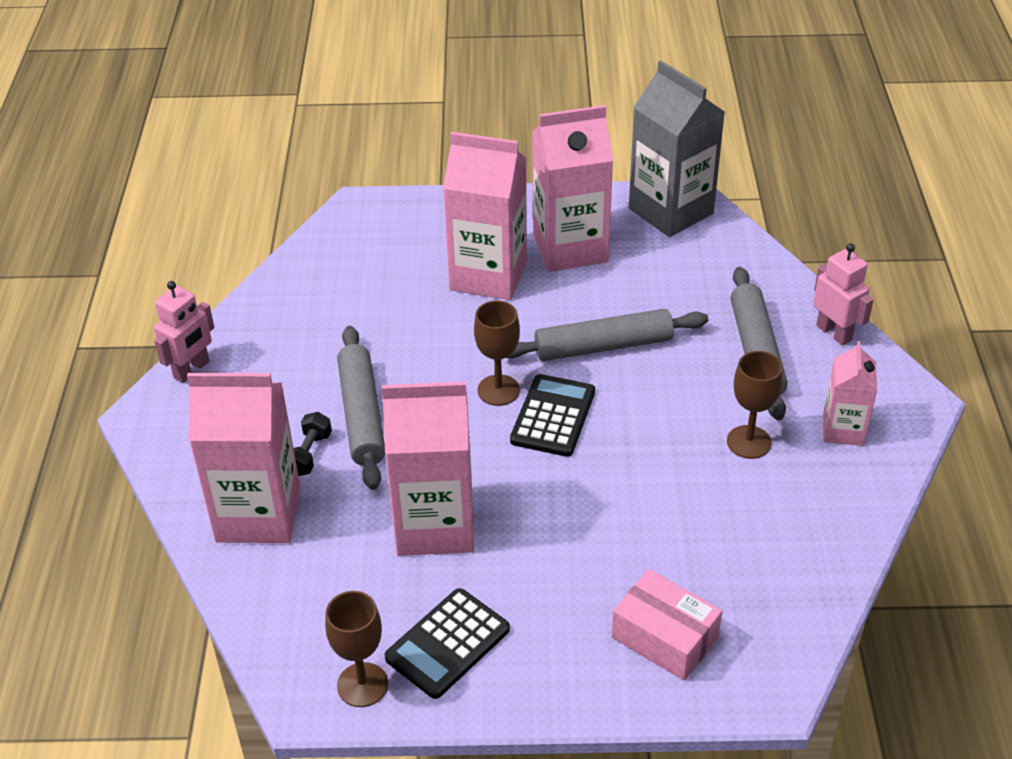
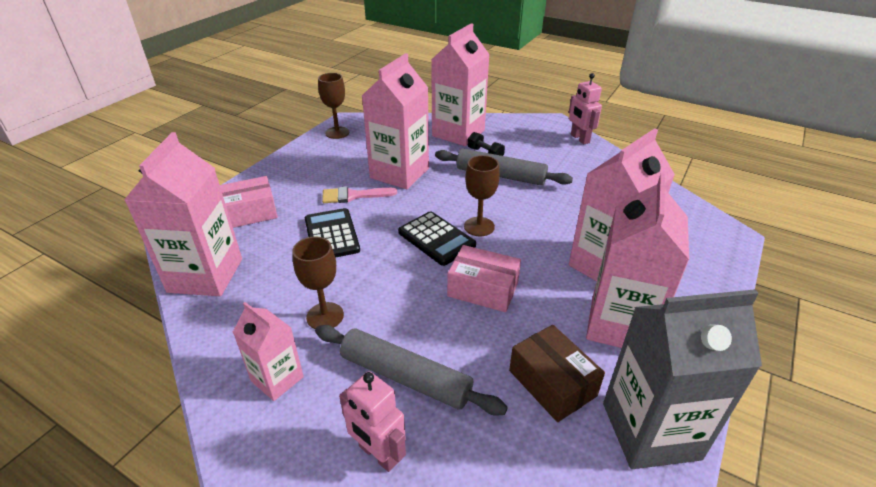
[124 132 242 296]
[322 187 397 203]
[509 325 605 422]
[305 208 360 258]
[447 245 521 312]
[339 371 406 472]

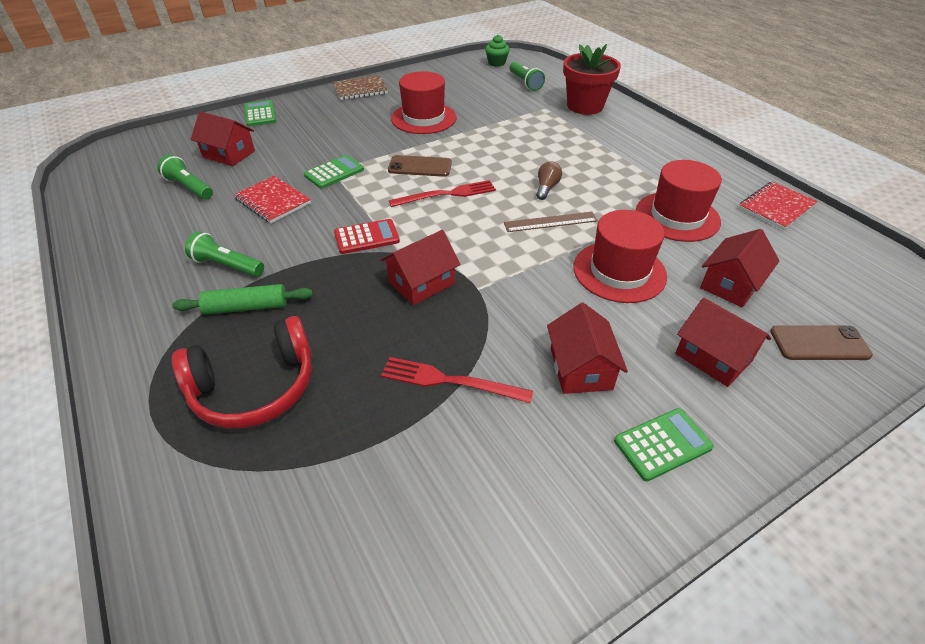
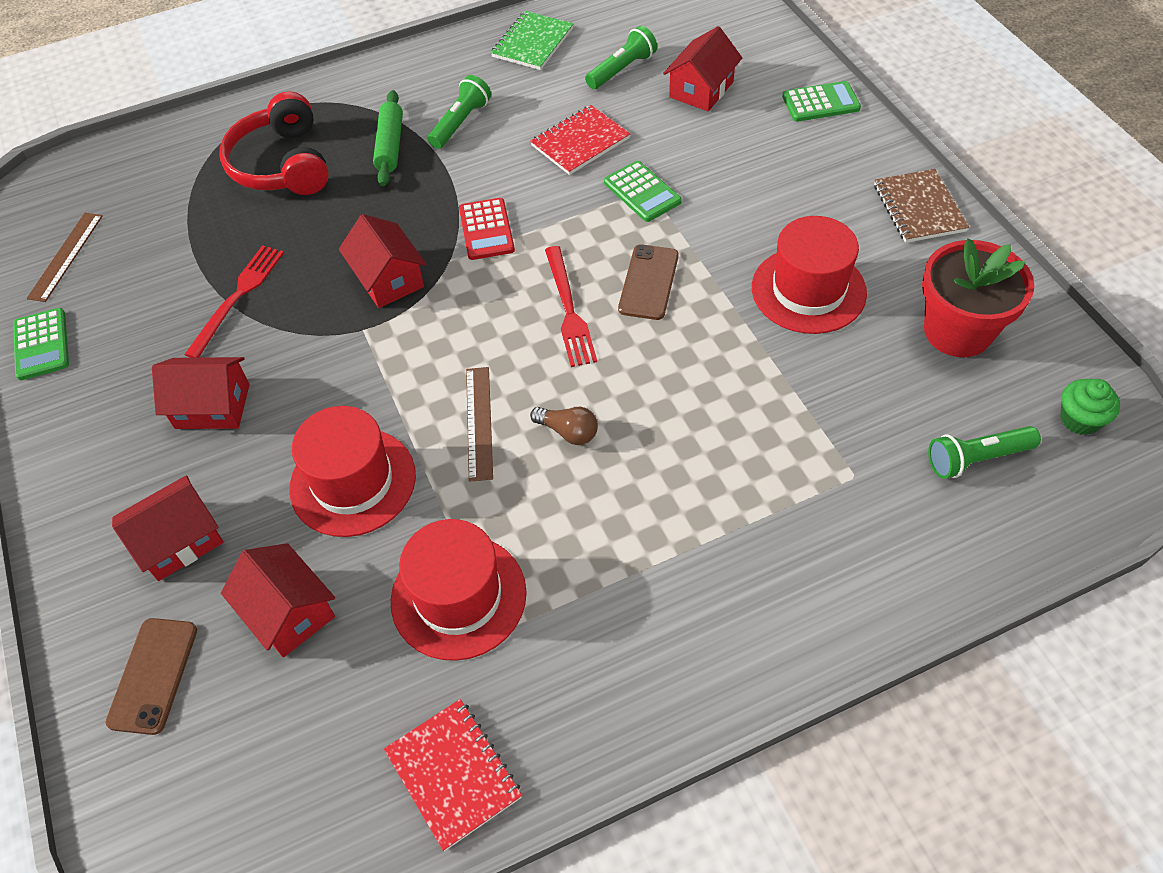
[27 213 103 302]
[491 11 574 70]
[922 238 1035 357]
[13 308 69 380]

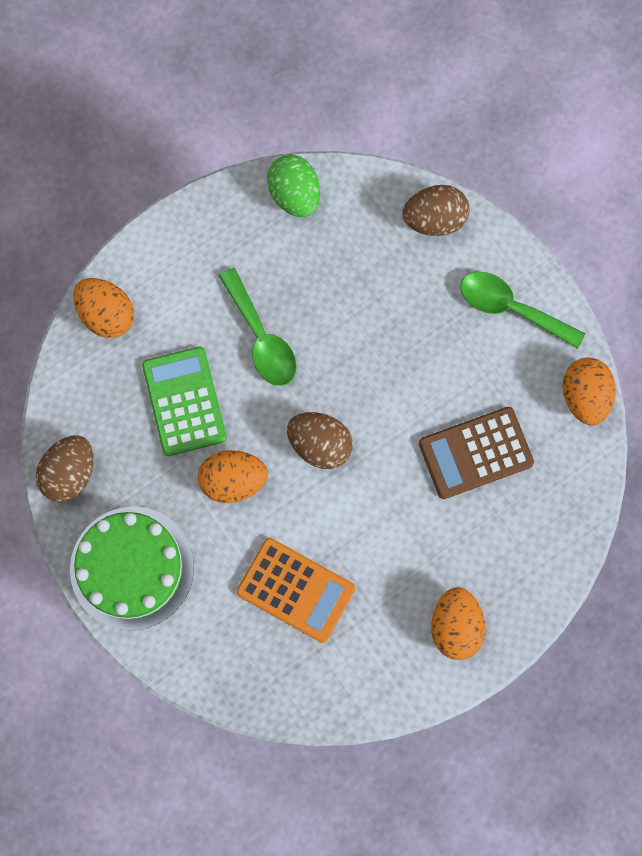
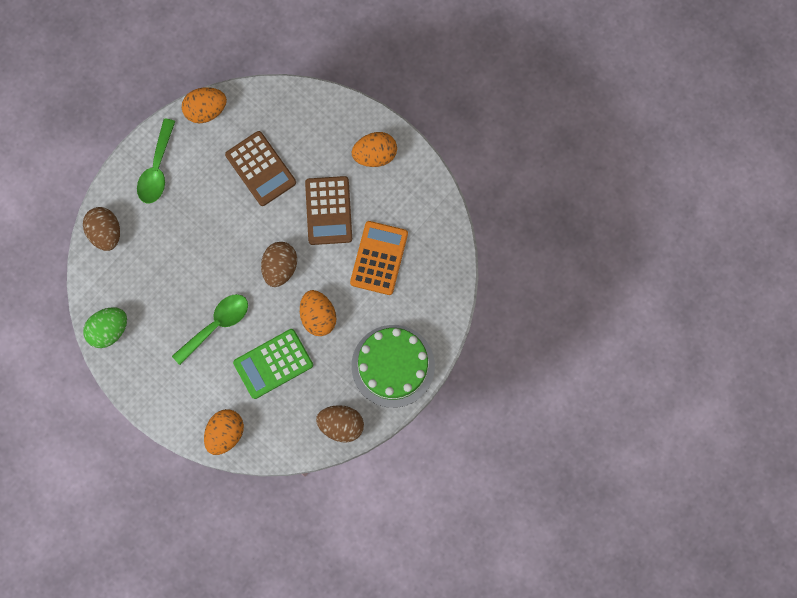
[305 176 352 245]

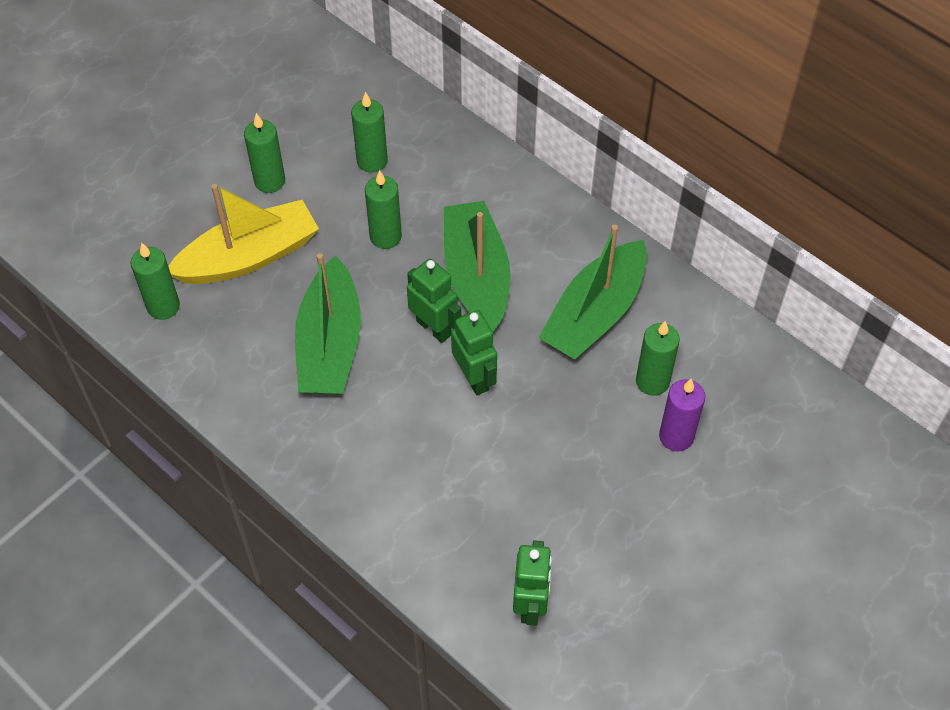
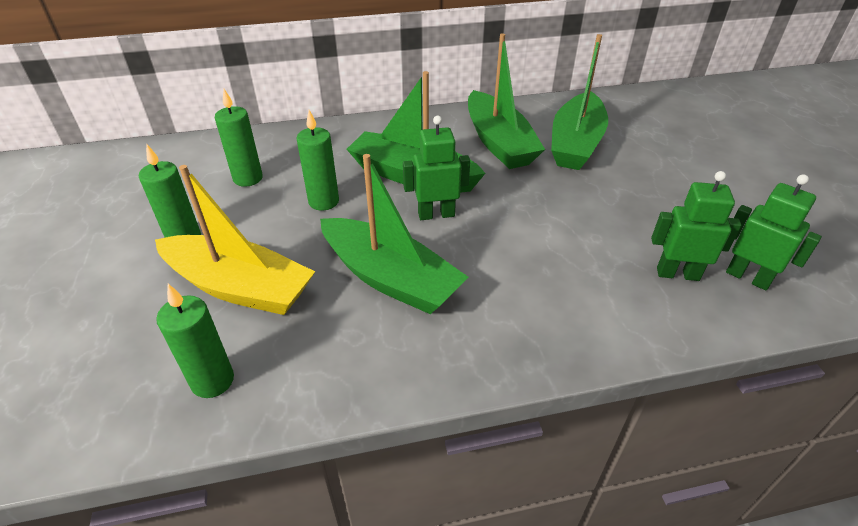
[659 379 705 452] (first image)
[651 171 741 281]
[551 34 608 170]
[155 165 315 315]

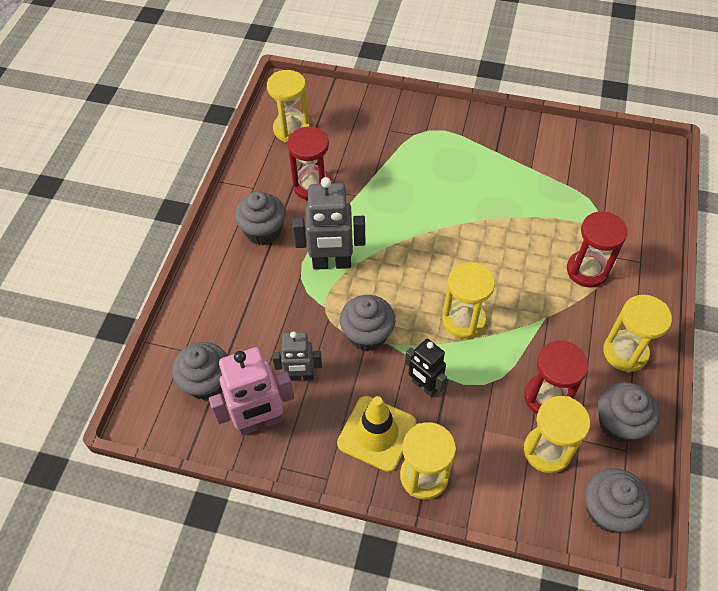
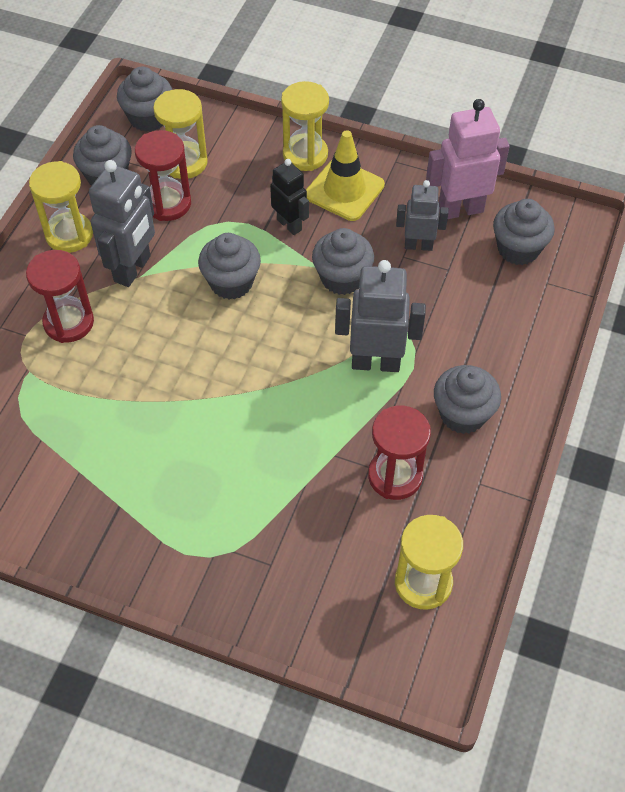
[89 160 155 287]
[198 233 261 300]

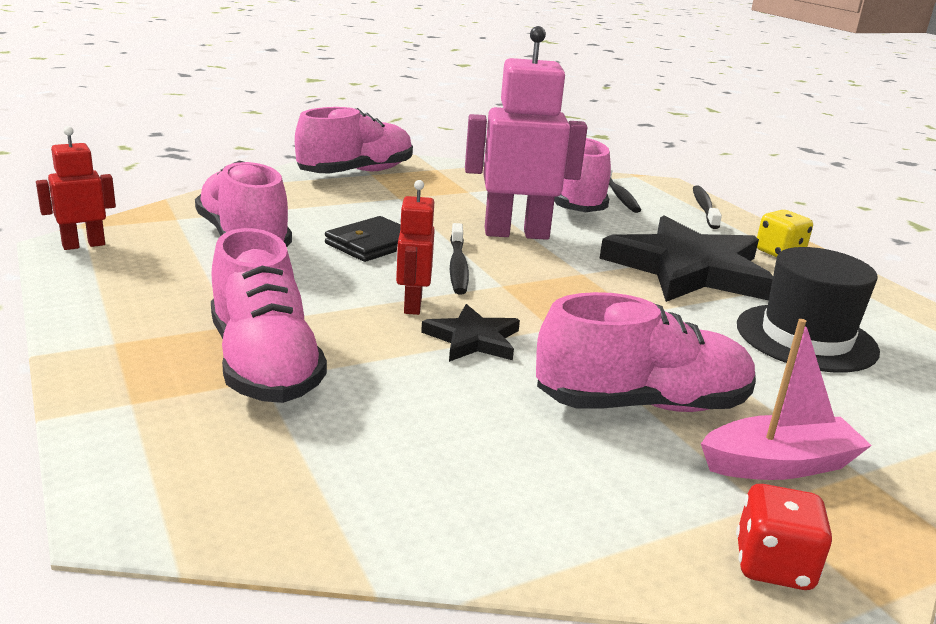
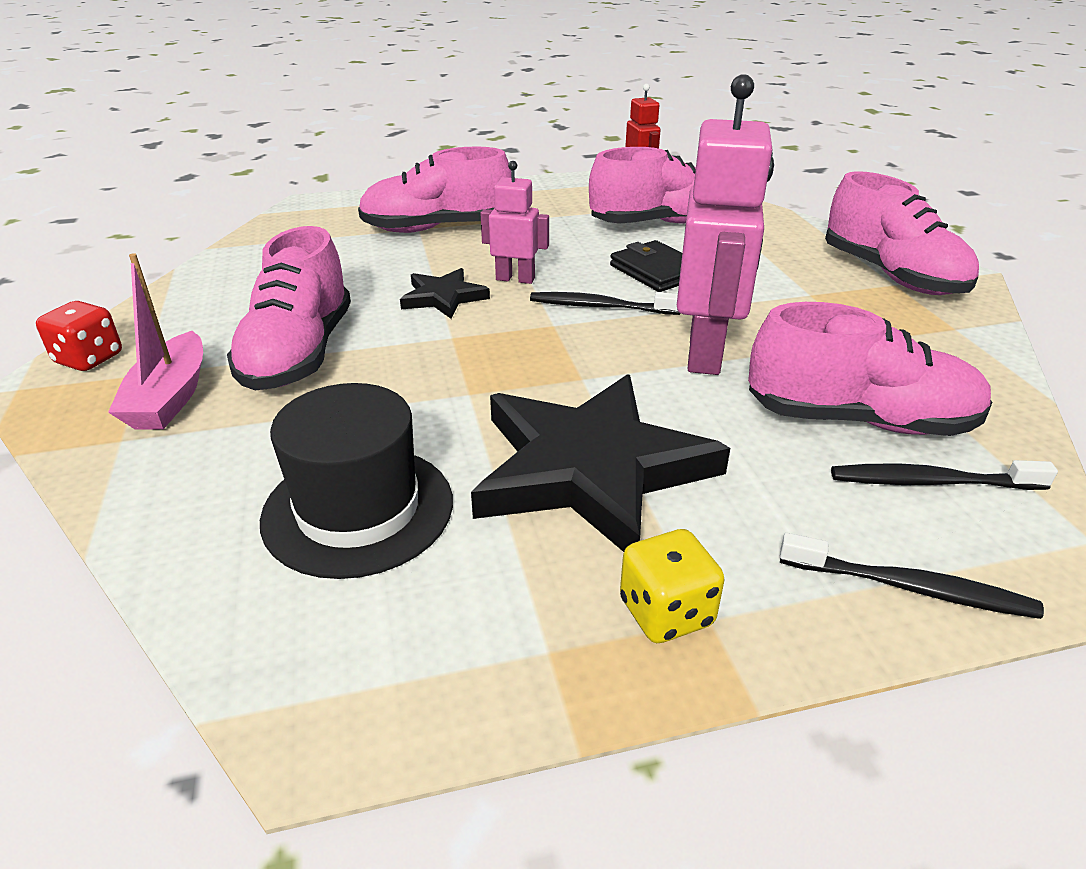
[480 161 549 284]

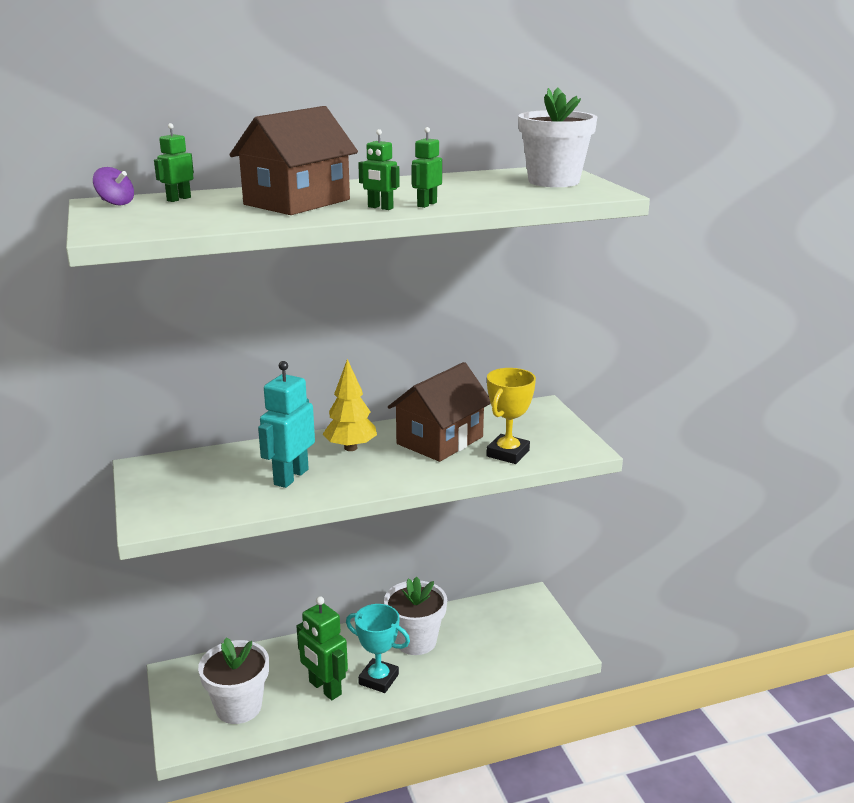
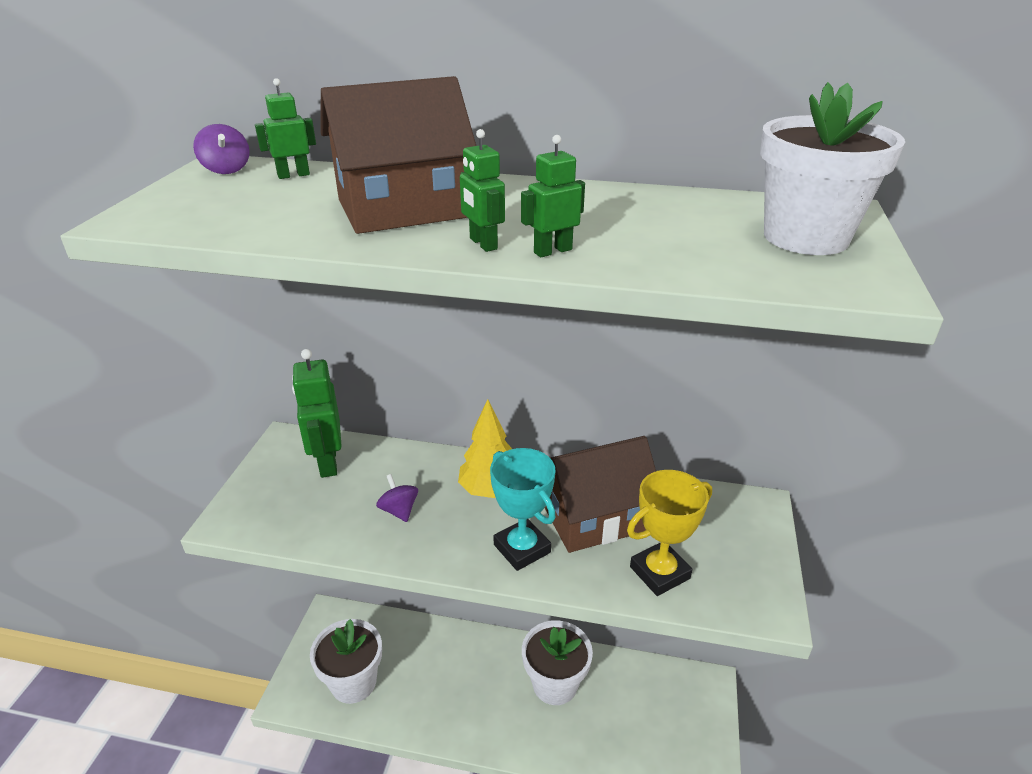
[292 349 341 478]
[490 448 556 571]
[376 474 418 522]

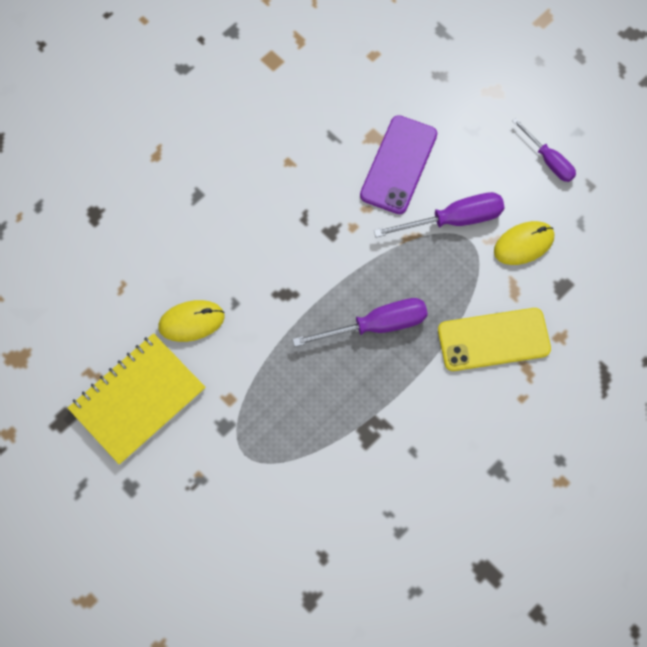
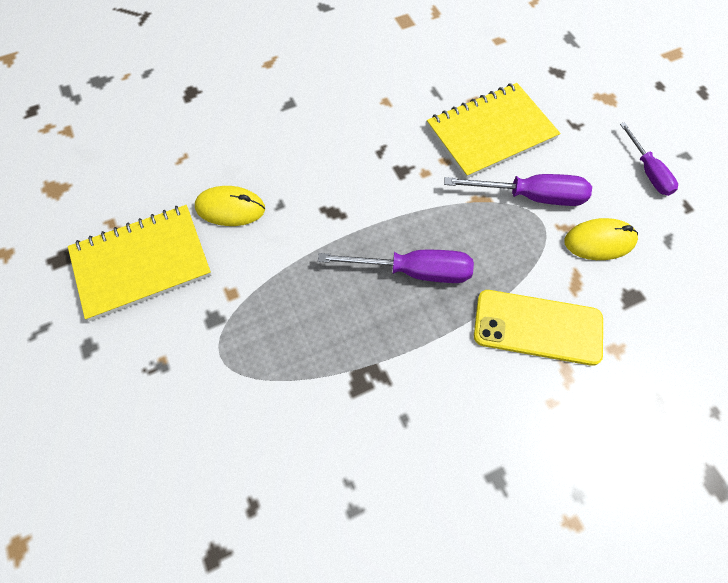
[427 83 560 179]

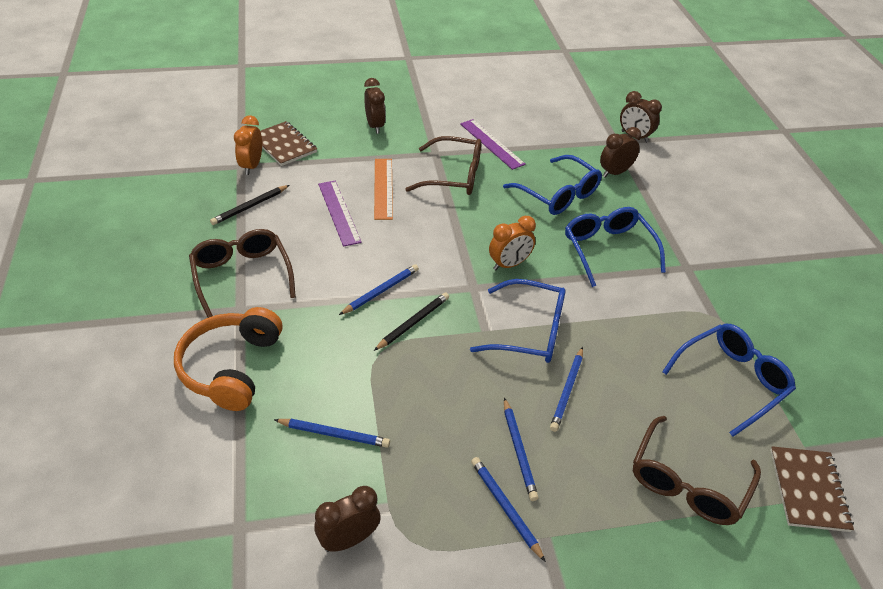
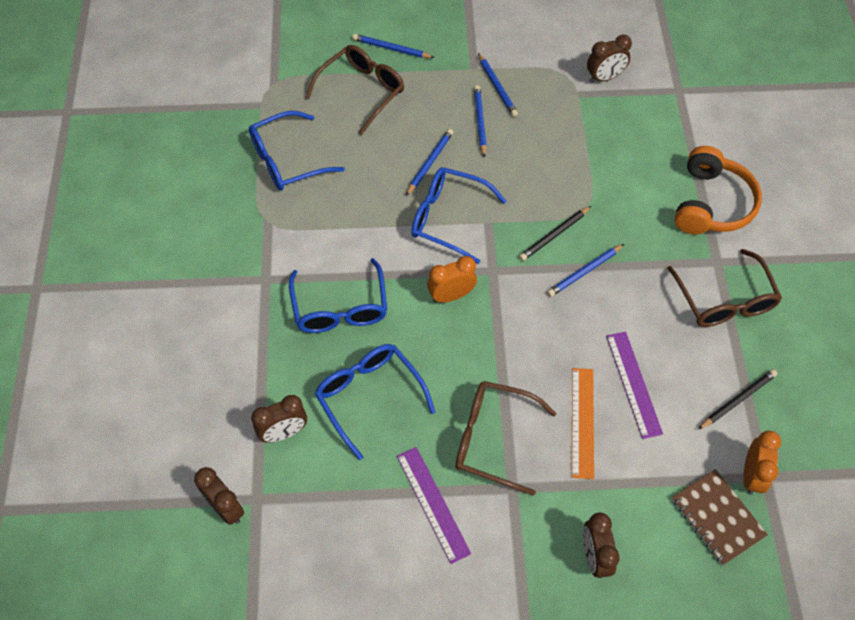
[770 446 854 532] (first image)
[353 34 435 58]

